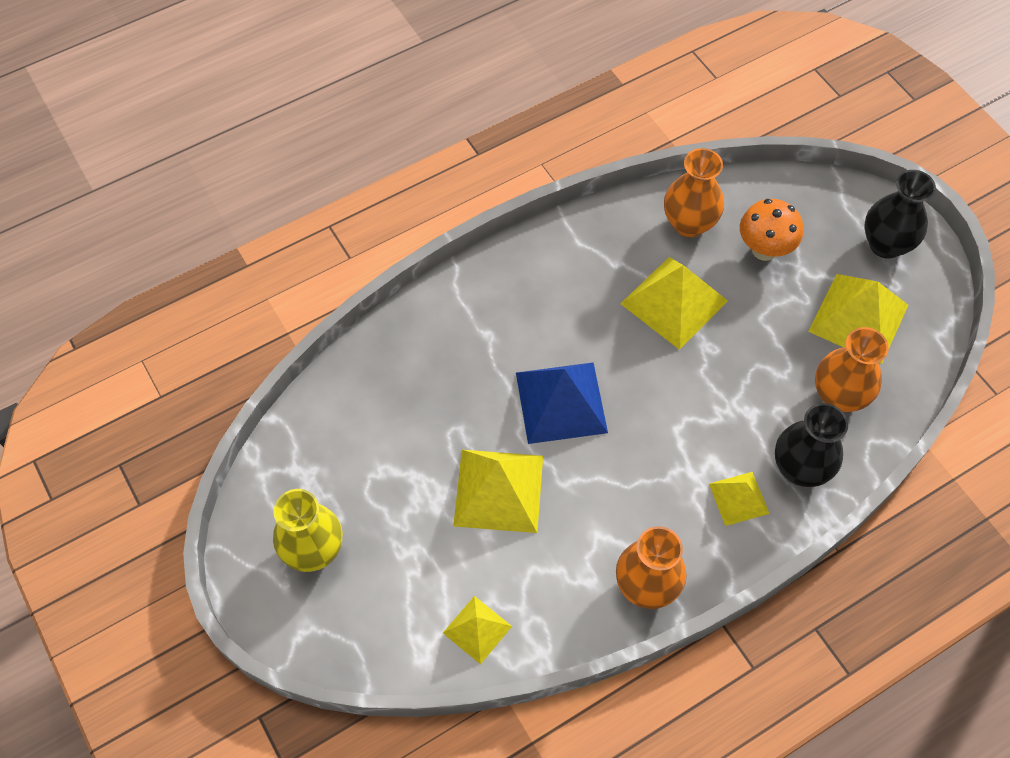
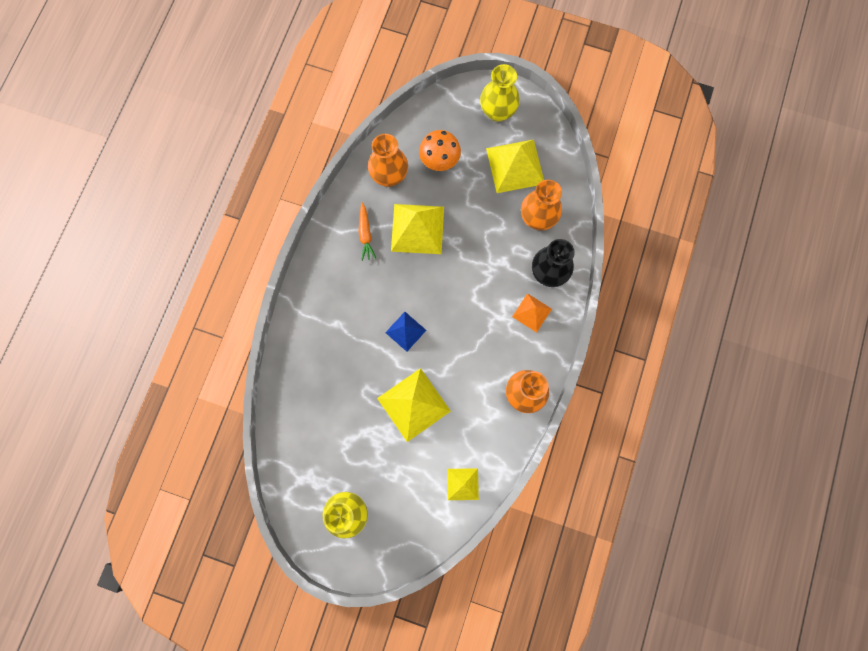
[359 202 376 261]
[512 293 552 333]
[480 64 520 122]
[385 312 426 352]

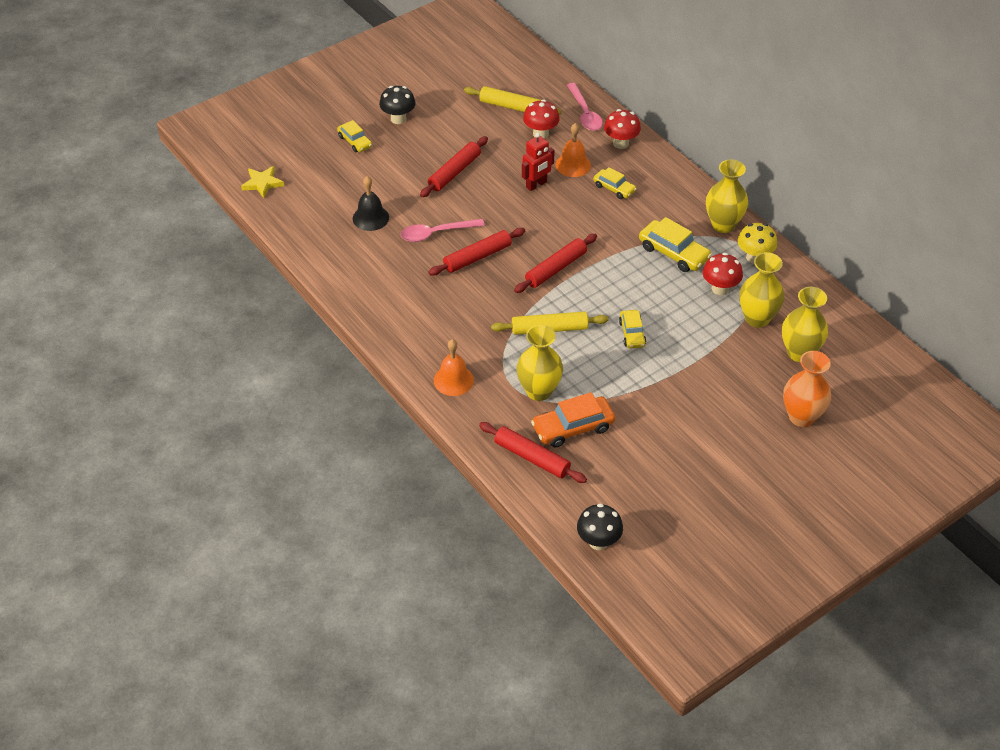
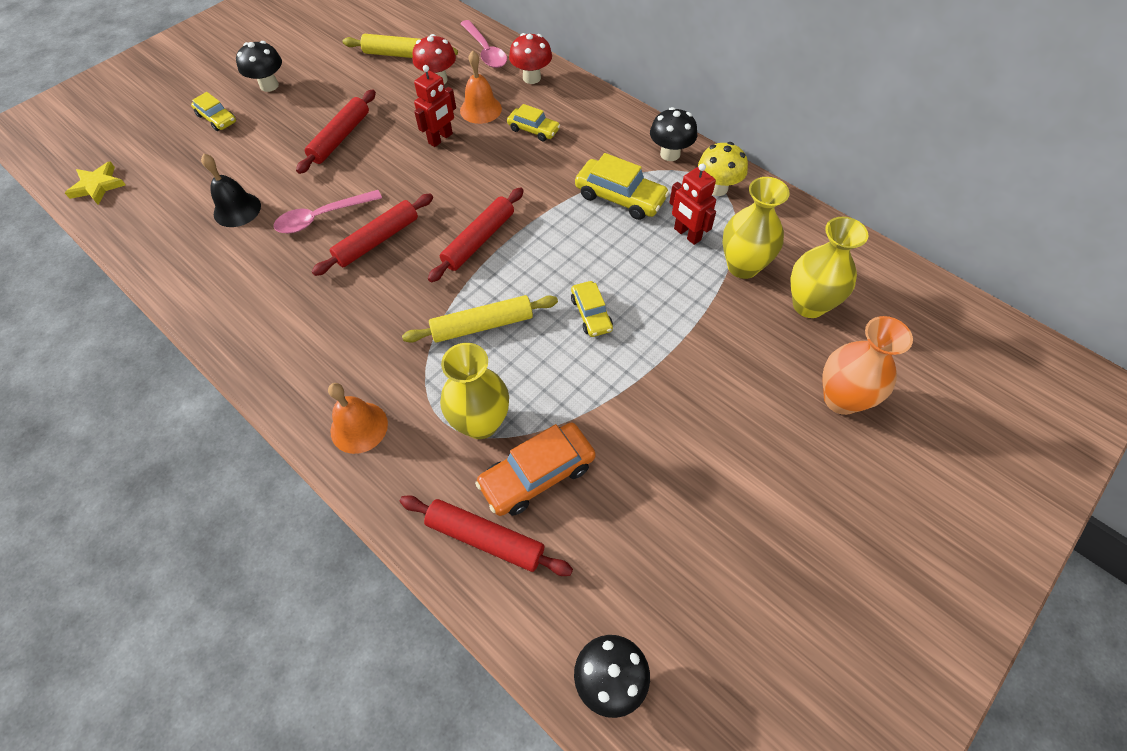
[669 163 716 245]
[650 107 697 161]

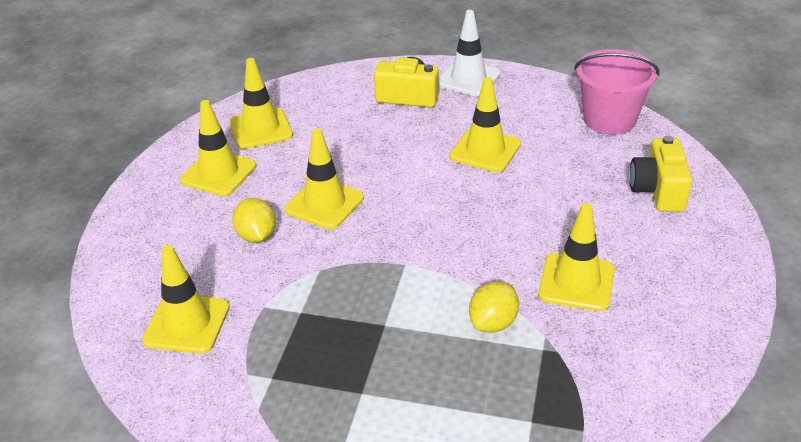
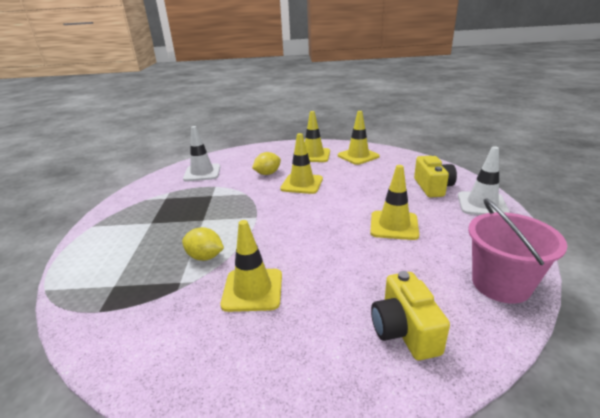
[183 126 220 181]
[371 271 450 360]

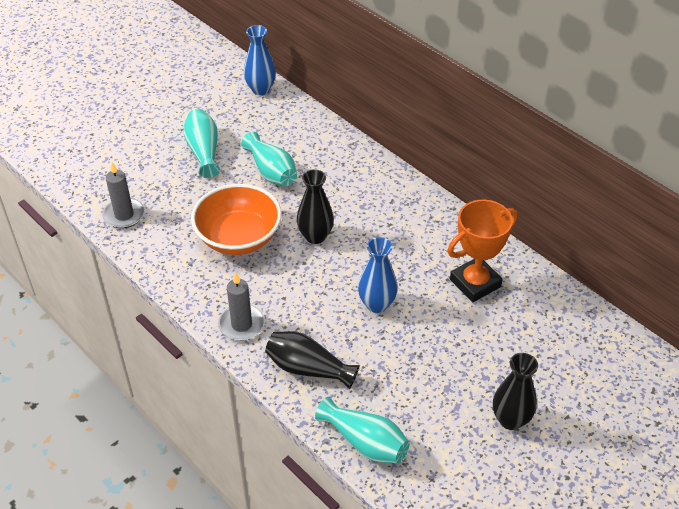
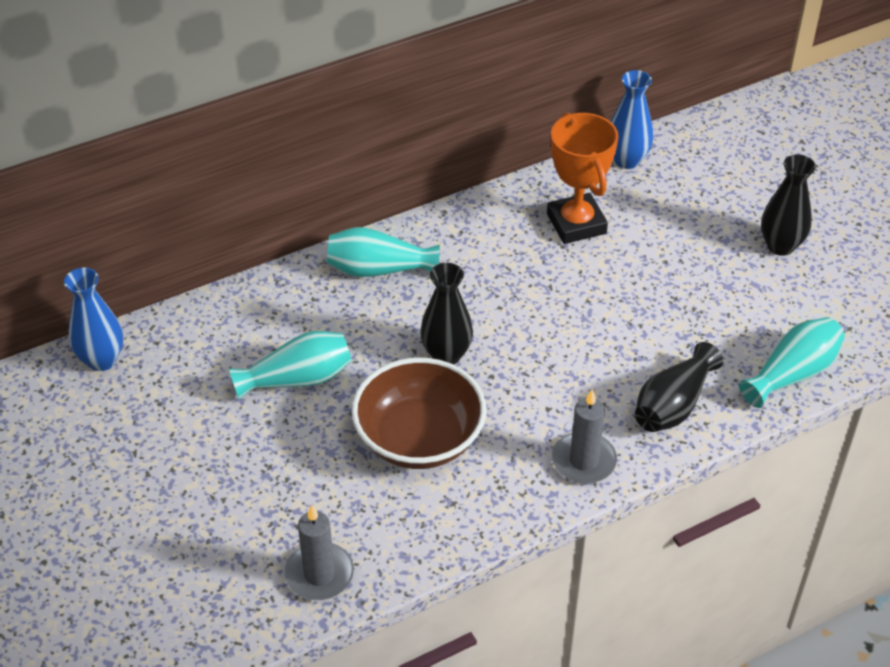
[327 227 440 277]
[611 70 653 169]
[351 358 486 469]

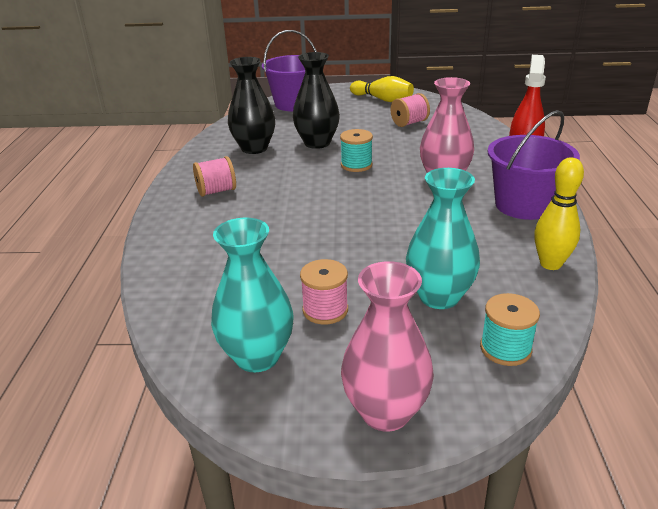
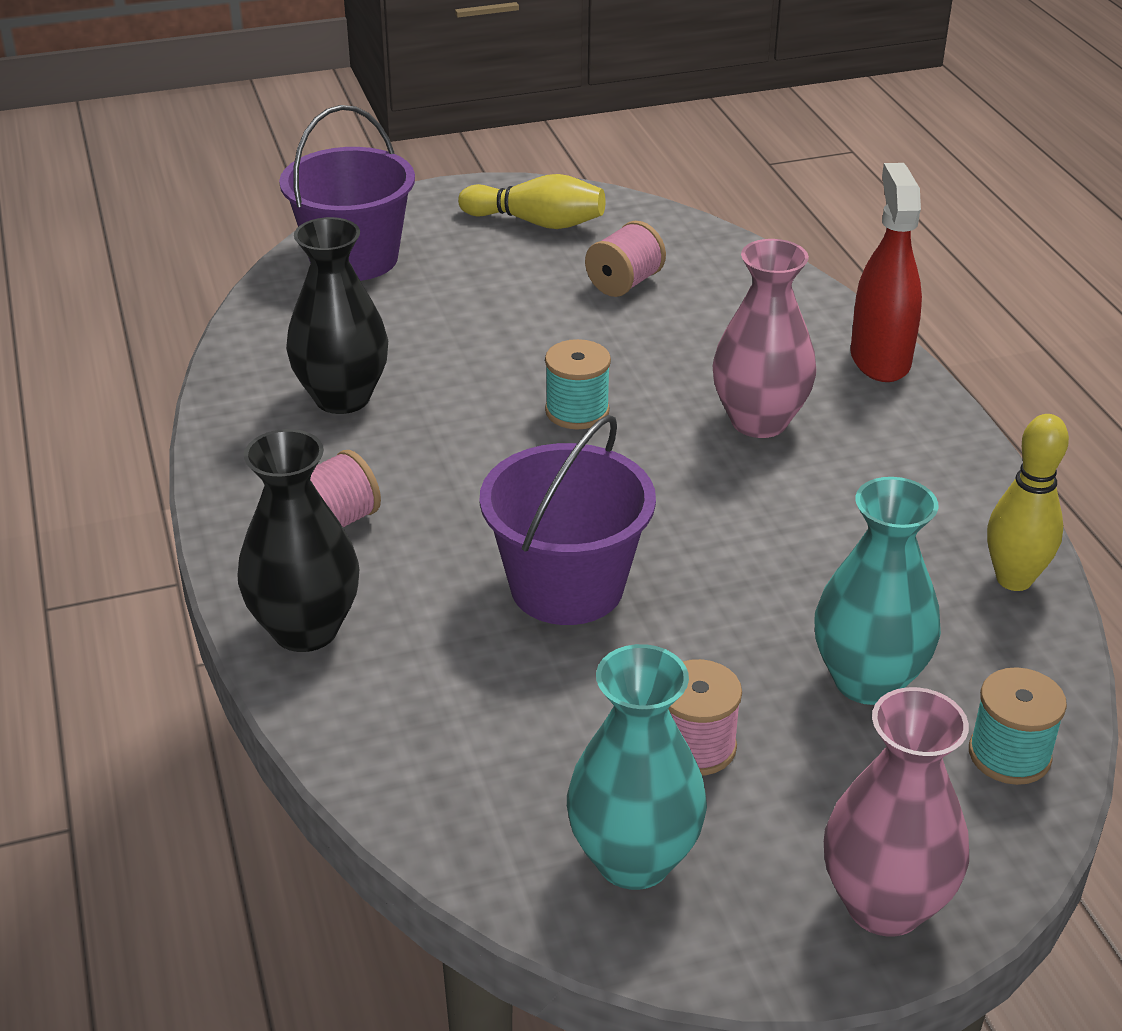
[237 429 359 652]
[480 415 656 625]

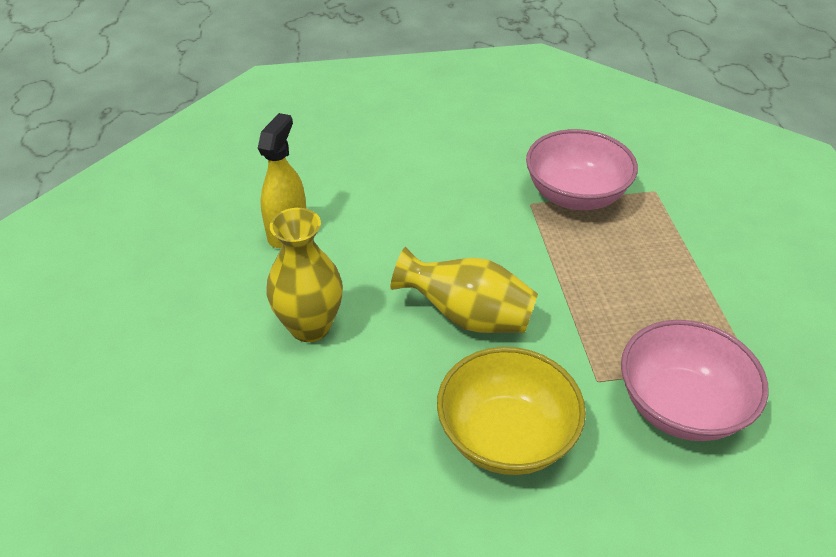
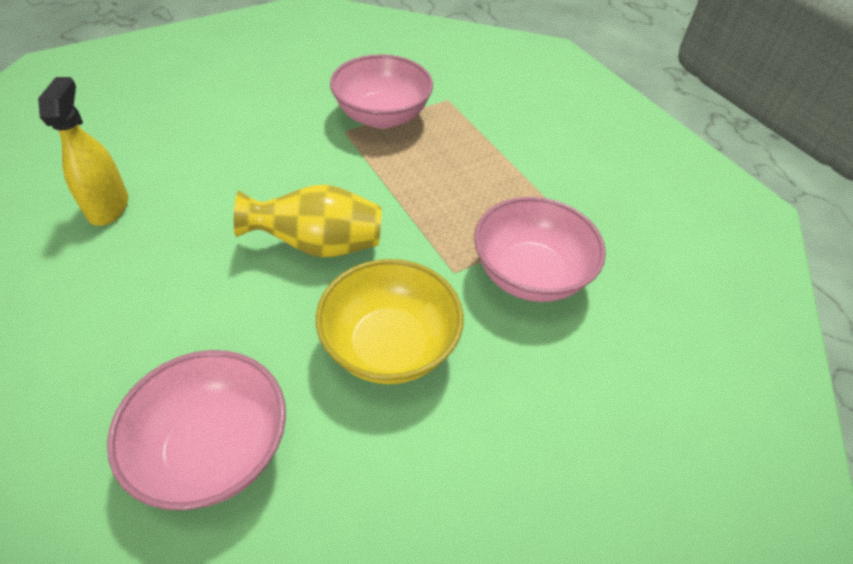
[266 208 343 342] (first image)
[107 350 286 510]

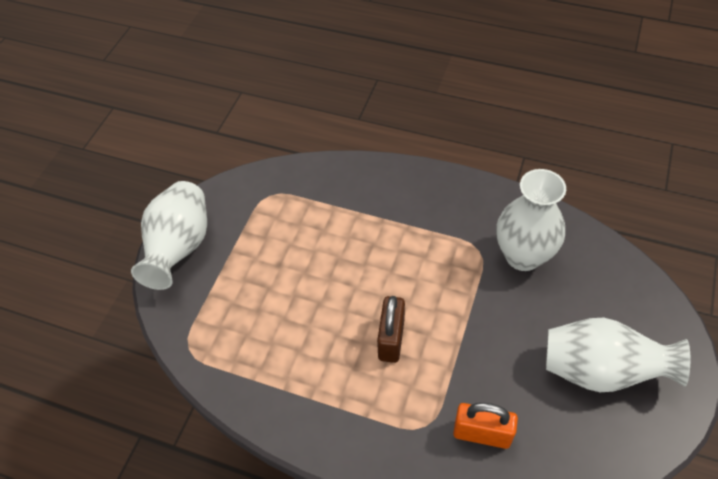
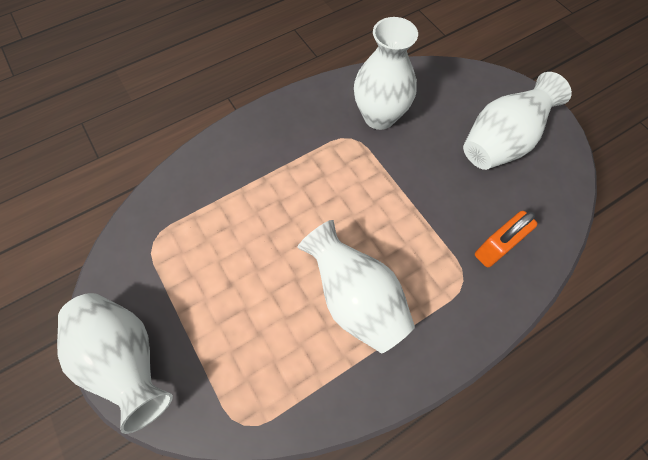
[377 296 405 363] (first image)
[297 220 415 353]

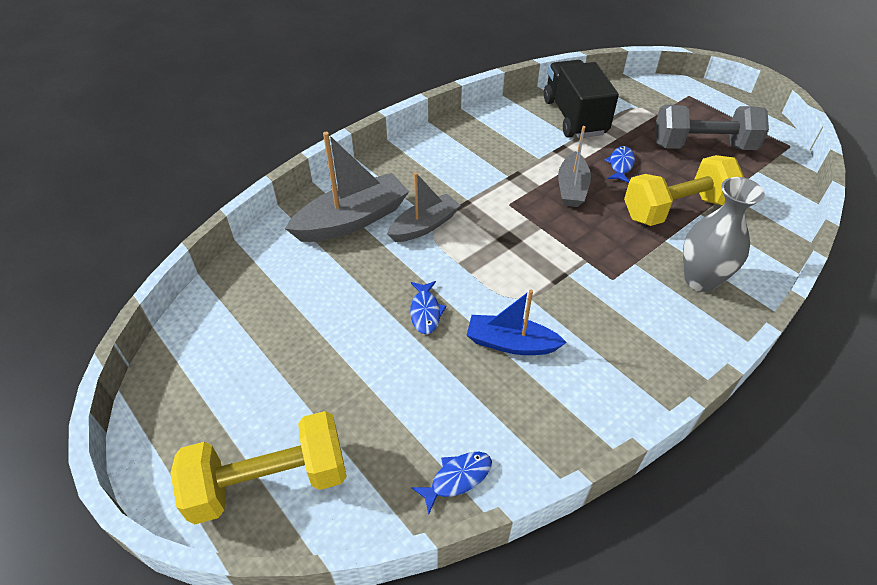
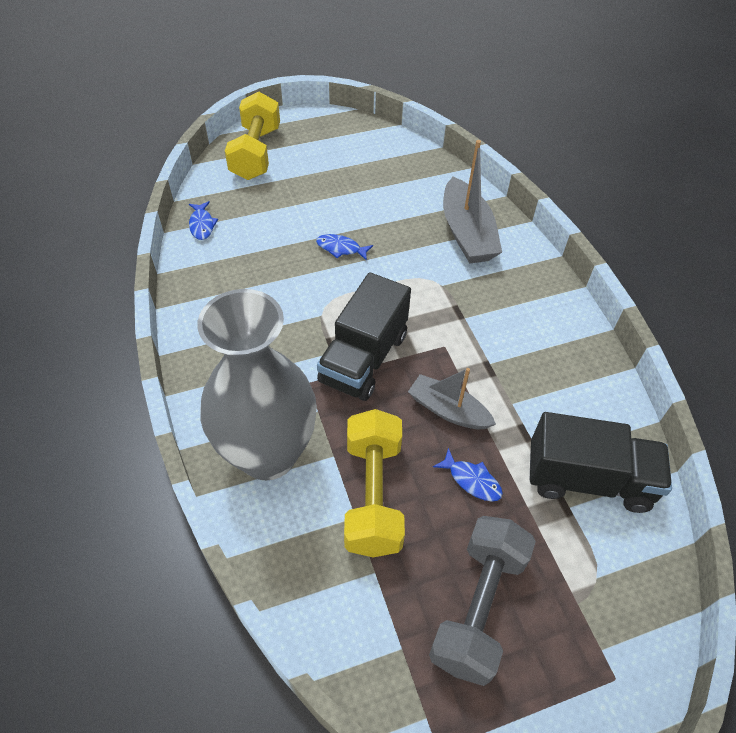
[387 172 461 242] (first image)
[467 289 567 355] (first image)
[317 273 411 401]
[197 289 317 480]

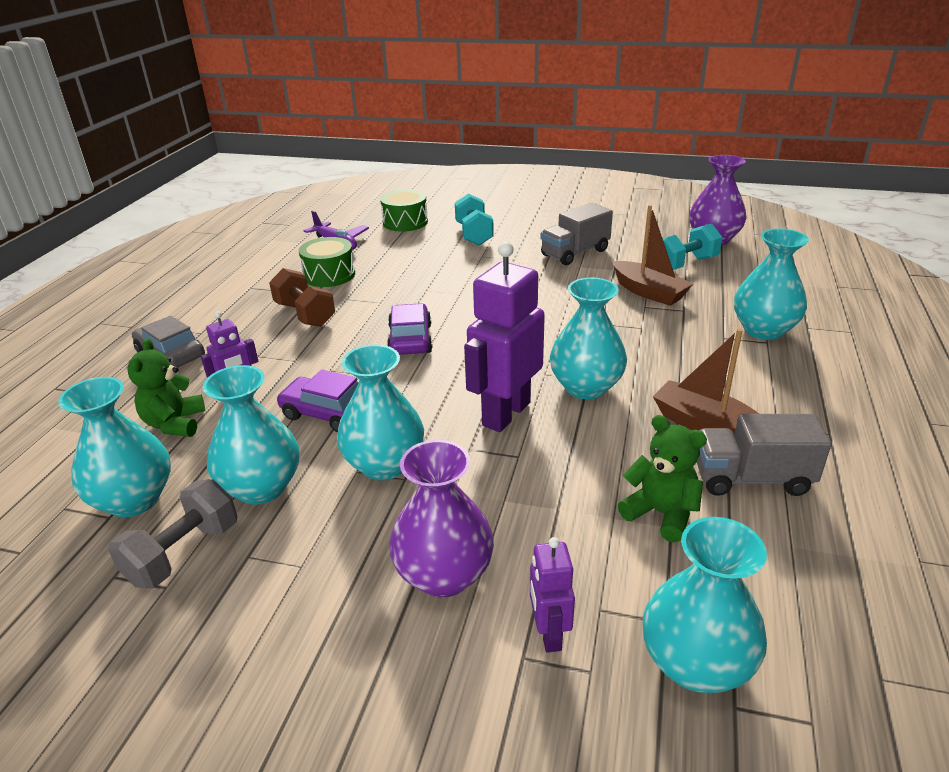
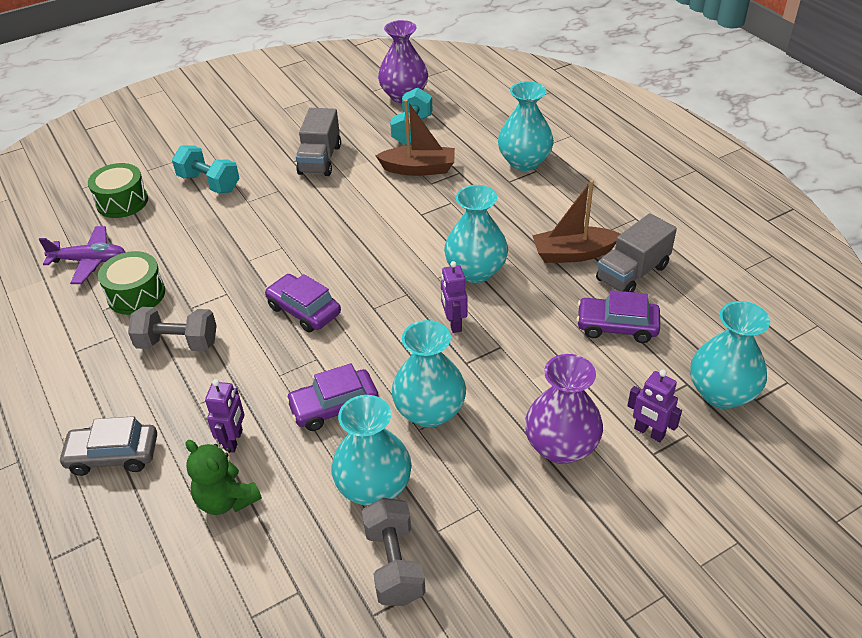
[58 377 171 517] (first image)
[576 290 660 343]
[128 307 217 351]
[441 261 467 333]

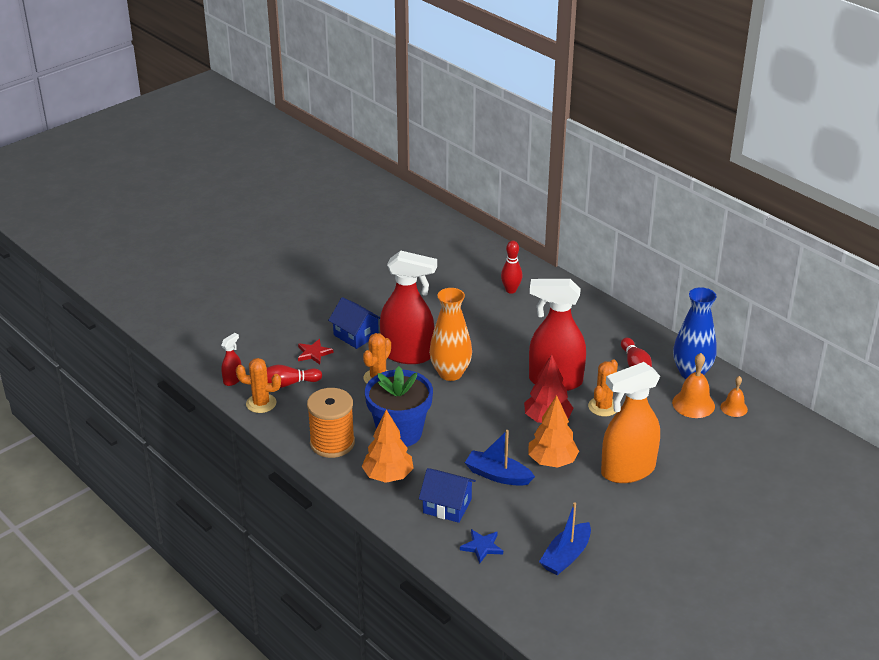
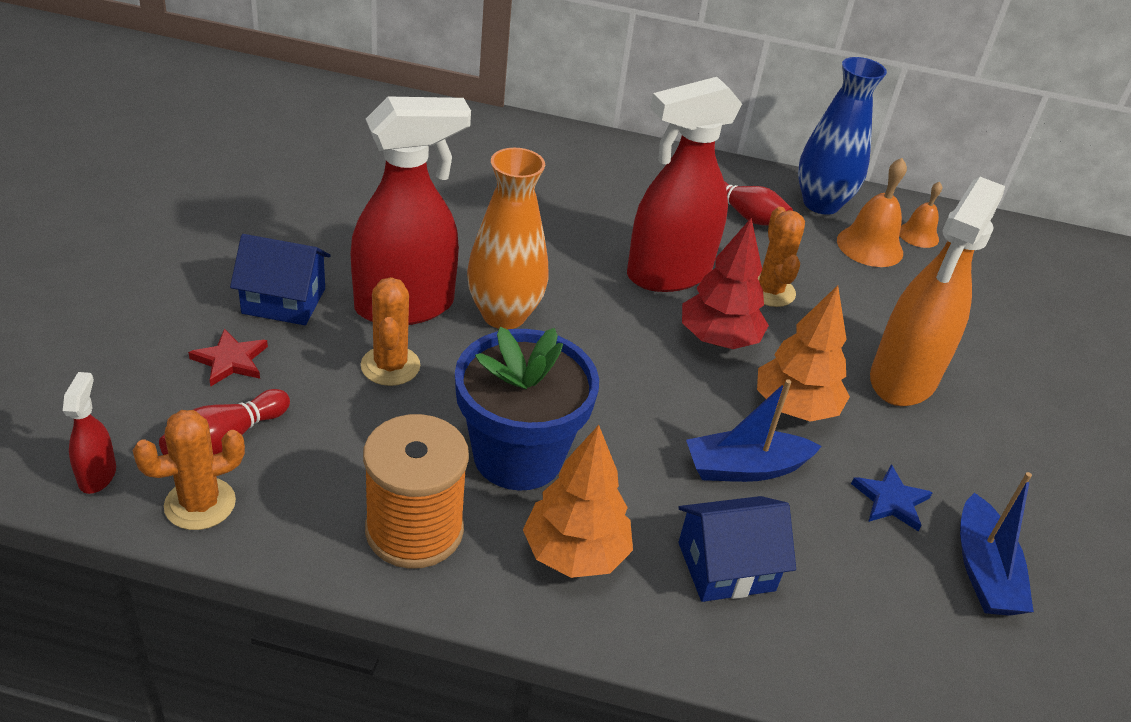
[501 241 522 294] (first image)
[851 464 933 532]

